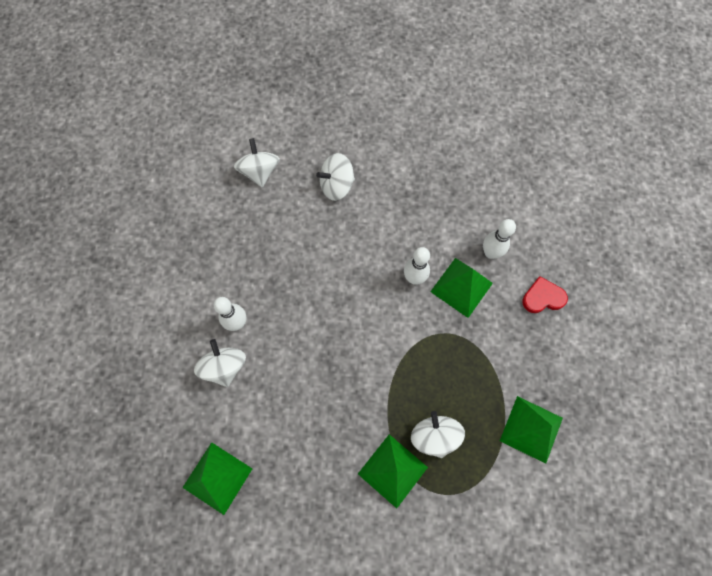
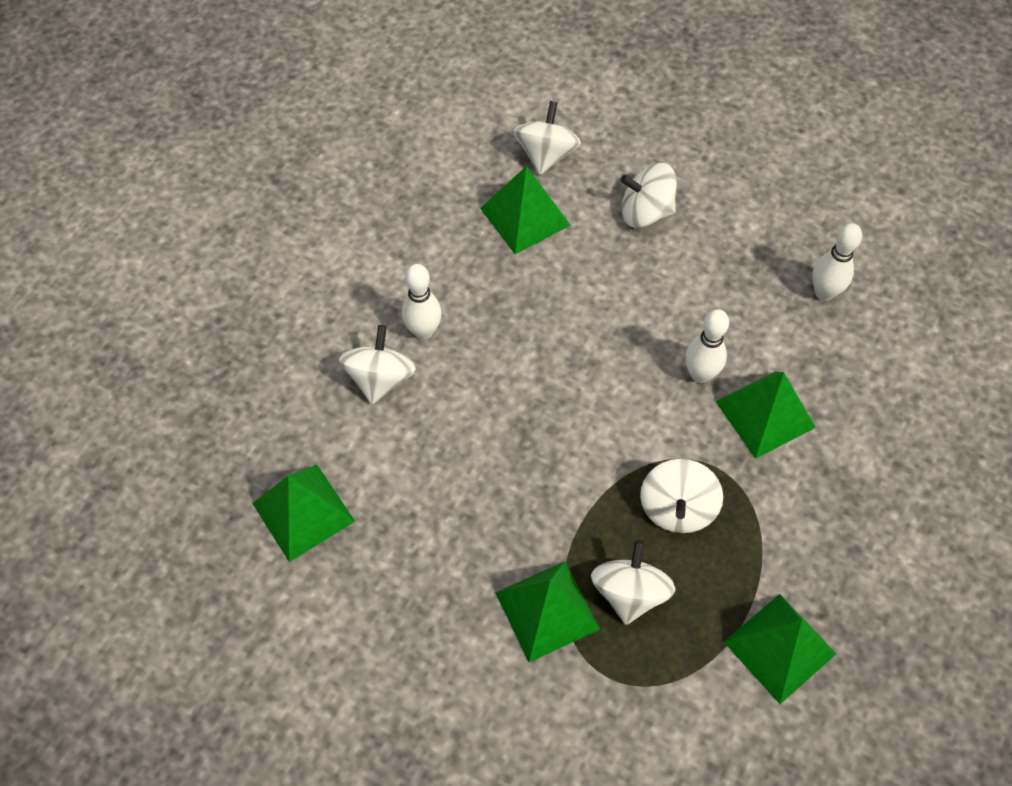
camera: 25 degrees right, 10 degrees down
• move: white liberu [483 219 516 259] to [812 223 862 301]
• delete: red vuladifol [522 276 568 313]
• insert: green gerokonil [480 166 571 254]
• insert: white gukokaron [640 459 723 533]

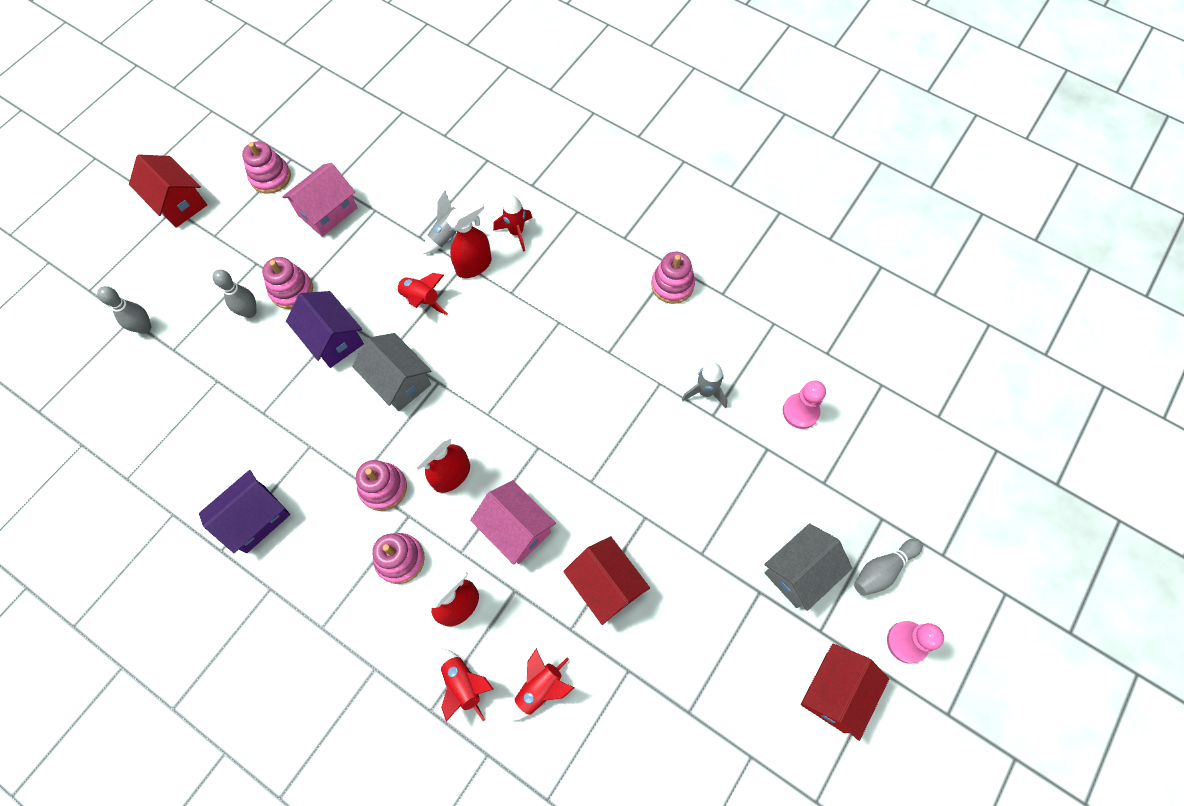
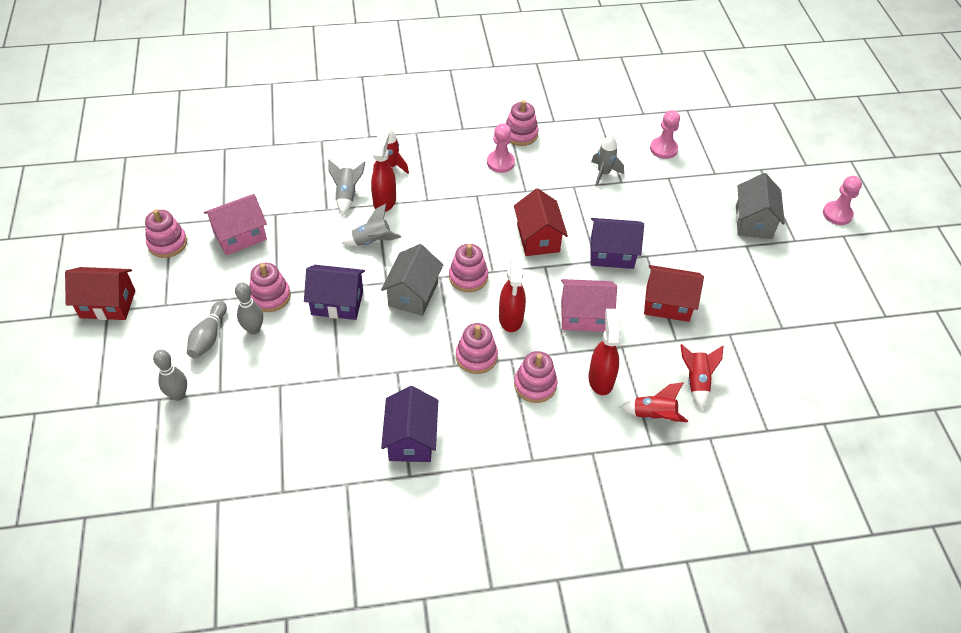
camera: 45 degrees left, 15 degrees down
• rotate: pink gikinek [282 163 357 237] = [204 194 267 255] 60 degrees clockwise
• rotate: grey gikinek [352 333 431 411] = [381 244 443 316] 75 degrees counterclockwise
• recolor: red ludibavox [394 273 448 315] to grey ludibavox [341 204 402 246]
• move: red gikinek [801 644 889 741] to [514 188 568 256]
• move: grey liberu [854 539 923 596] to [187 301 227 359]
• insert: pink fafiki [449 244 488 292]
• insert: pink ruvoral [487 123 515 173]
• insert: purple gikinek [590 218 644 269]

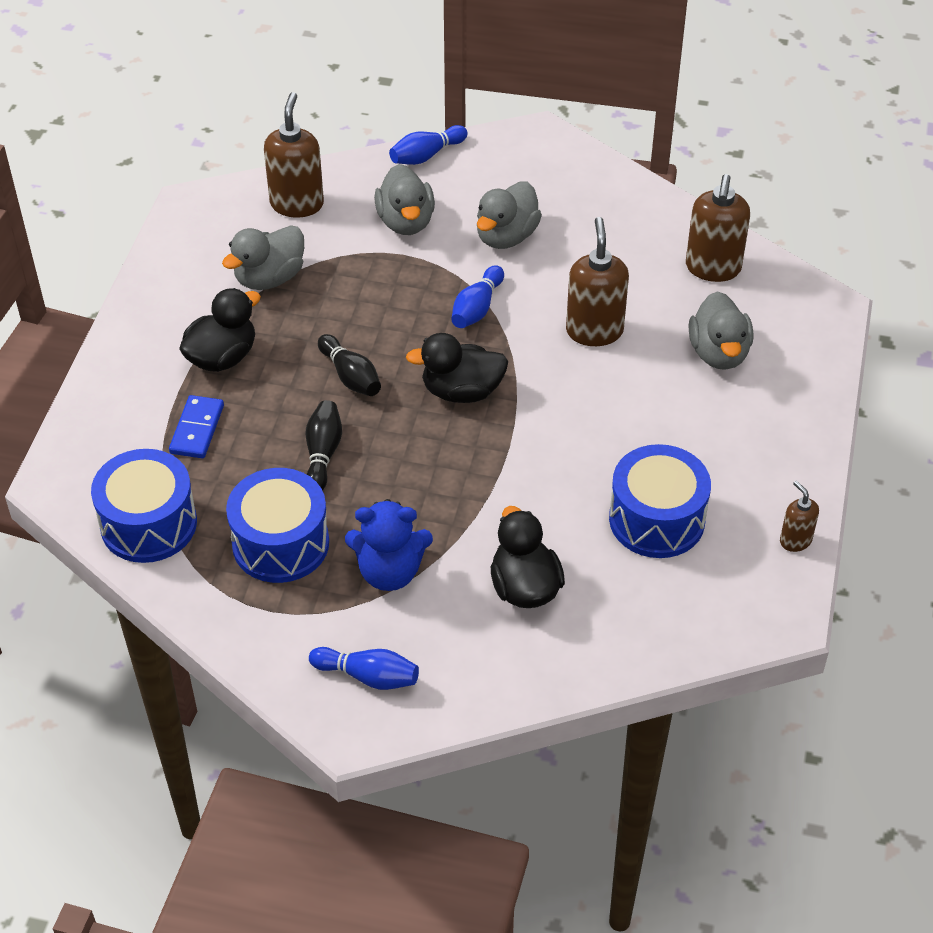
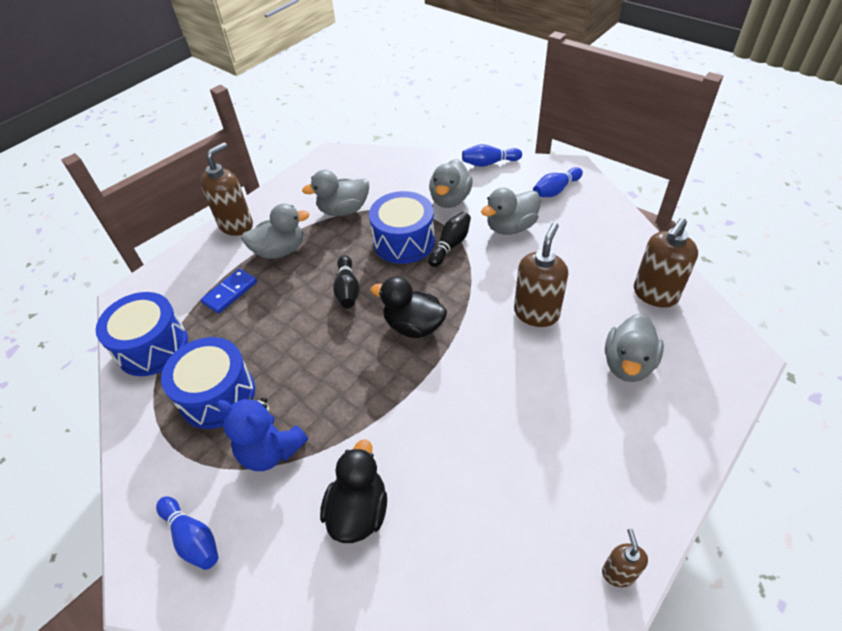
camera: 30 degrees right, 0 degrees up
• recolor: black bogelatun [179 288 261 372] to grey bogelatun [241 204 310 259]
• move: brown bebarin [264 92 324 217] to [200 142 253 236]
• move: black liberu [305 400 342 490] to [428 212 471 267]
• move: blue liberu [451 265 504 328] to [533 167 583 197]
• move: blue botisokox [609 444 711 558] to [369 191 435 264]

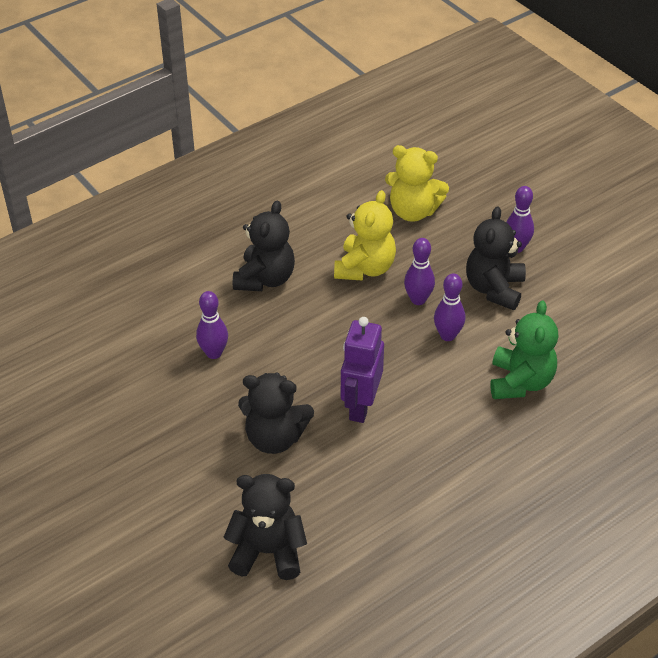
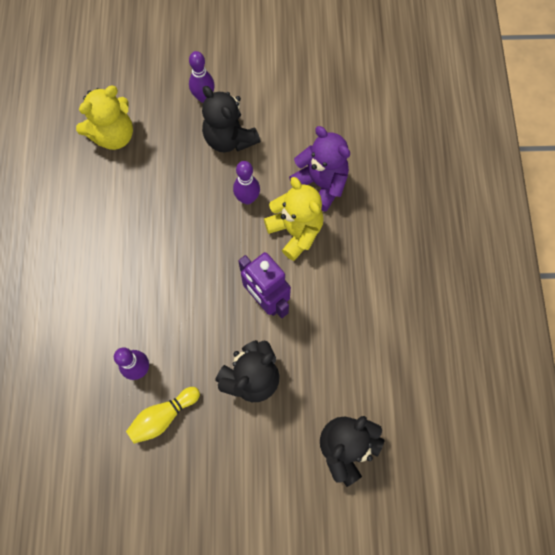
camera: 55 degrees left, 25 degrees up
• delete: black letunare [233 201 295 291]
• move: yellow letunare [334 190 396 281] to [264 177 323 261]
• delete: purple liberu [404 238 435 305]
• recolor: green letunare [490 300 558 399] to purple letunare [289 126 350 212]
• insert: yellow liberu [126 387 200 444]

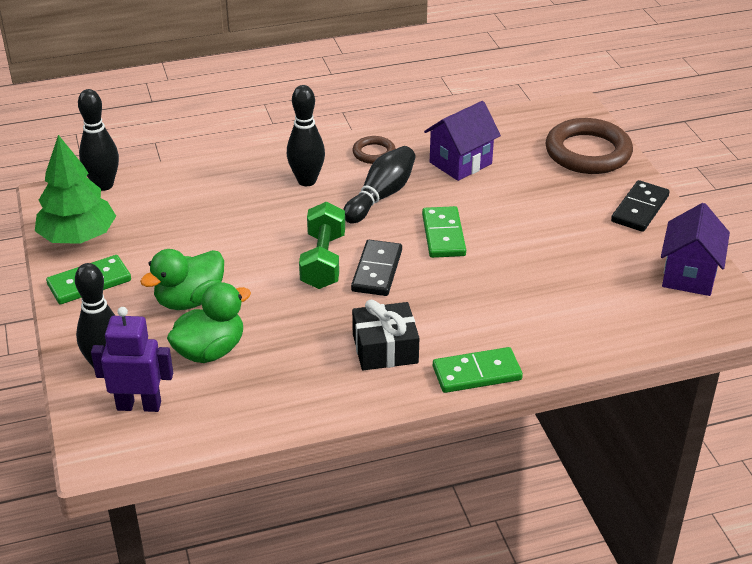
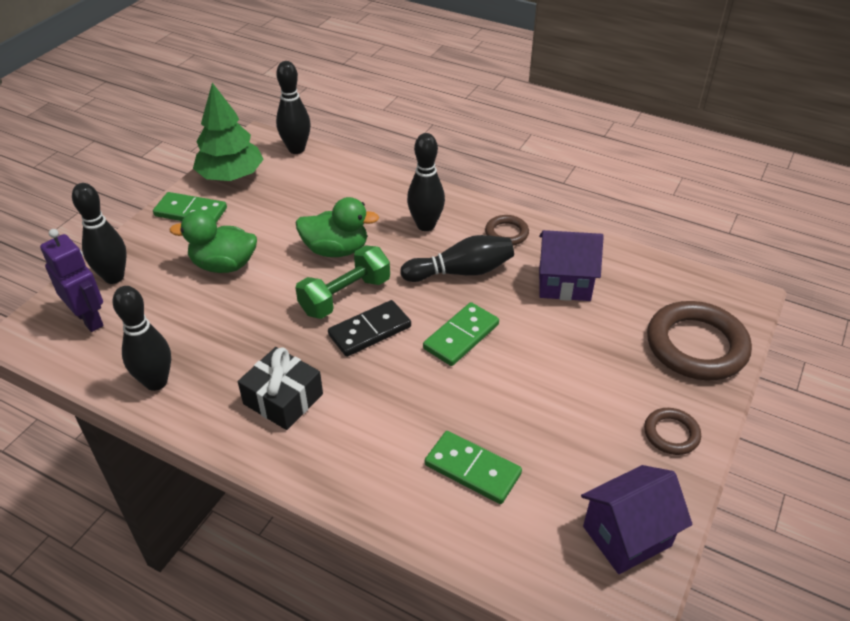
camera: 45 degrees right, 5 degrees up
• move: green bogelatun [167 282 251 363] to [296 197 379 257]
• move: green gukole [433 347 523 393] to [425 431 522 504]
• replace: black gukole [611 180 670 232] to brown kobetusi [644 408 701 455]
• insert: black liberu [113 286 171 391]

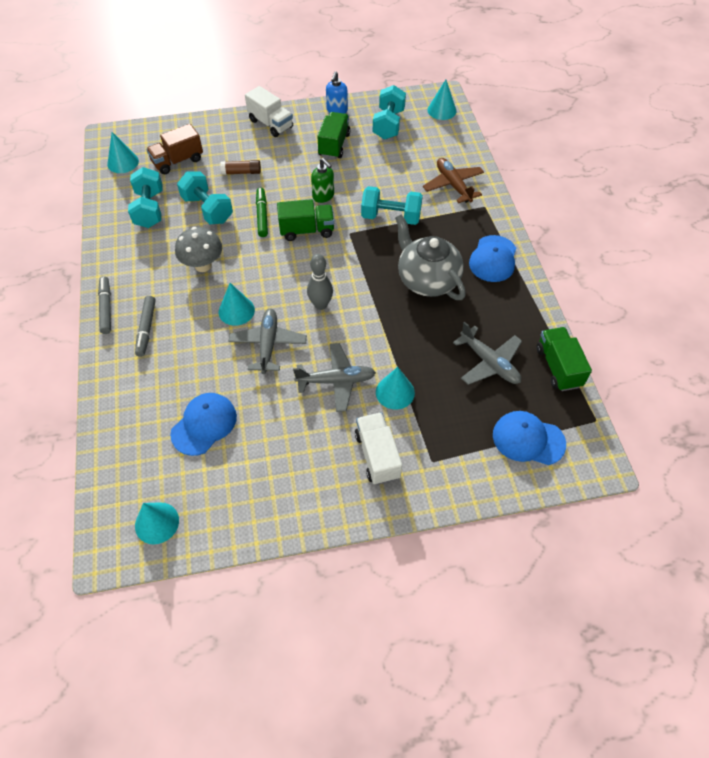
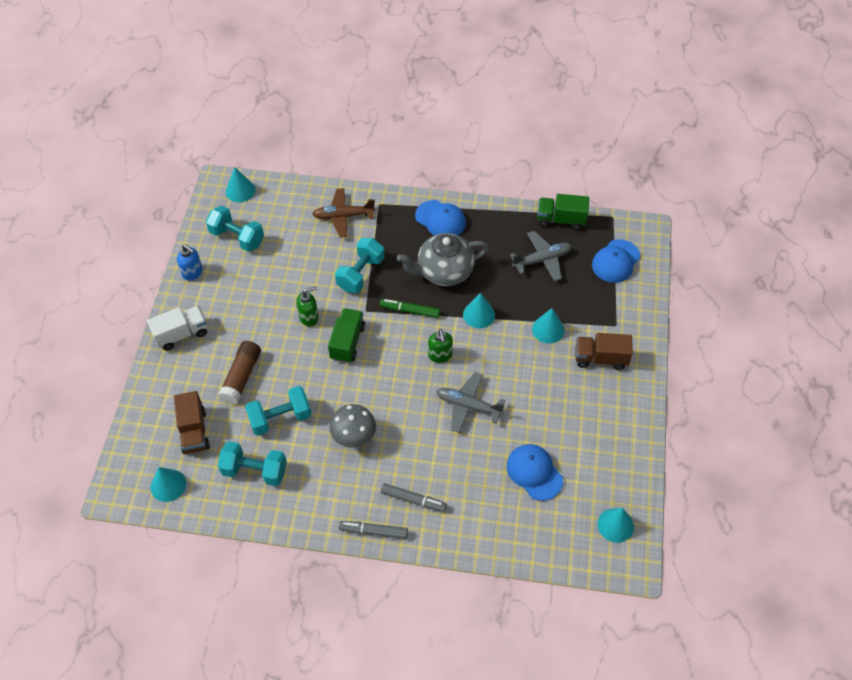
camera: 70 degrees left, 0 degrees up
• move: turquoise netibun [219 283 255 326] to [463 293 495 328]
• resize: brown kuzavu [220 160 261 175] = [218 341 261 405] x1.54
• move: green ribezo [256 188 268 237] to [380 299 440 318]
• delete: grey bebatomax [293 343 376 412]
• replace: grey liberu [307 254 333 310] to green bebarin [428 329 453 363]
• delete: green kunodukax [317 112 350 159]
• recolor: white kunodukax [355 412 402 485] to brown kunodukax [576 333 633 370]

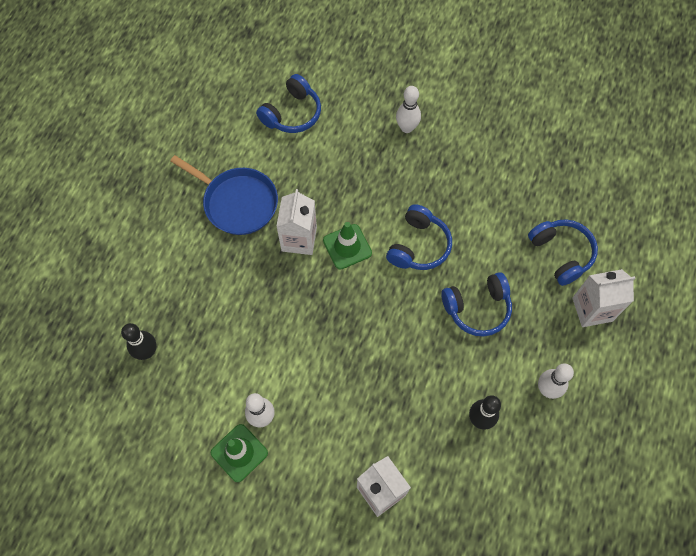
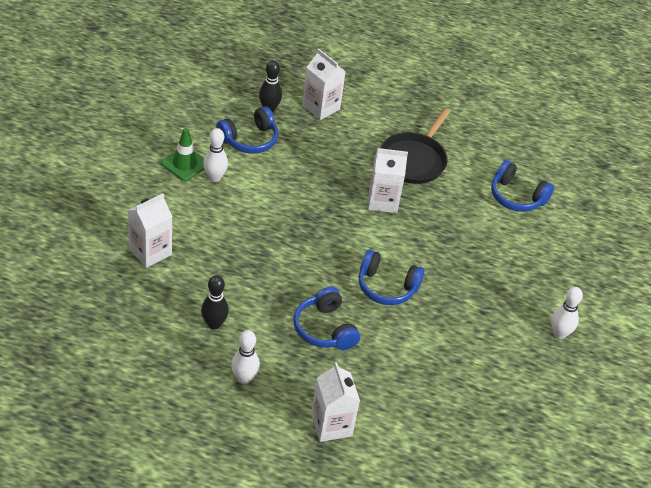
camera: 80 degrees right, 20 degrees down
• recolor: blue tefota [170 155 278 235] to black tefota [381 108 451 184]
• delete: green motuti [323 222 372 270]
• move: white liberu [396 86 421 133] to [551 287 583 339]
• move: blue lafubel [528 219 598 286] to [216 106 278 154]
• insert: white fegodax [302 49 346 120]

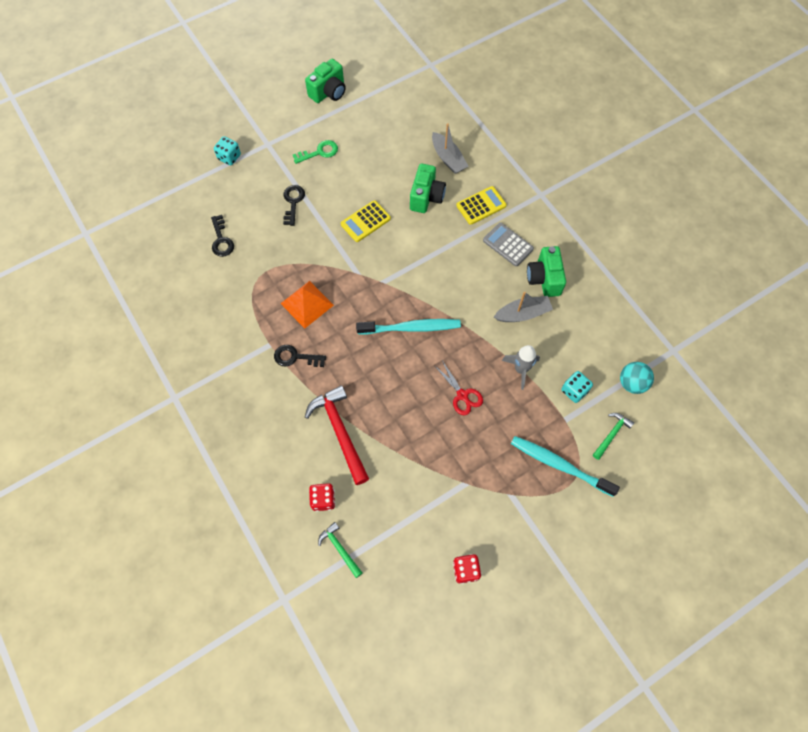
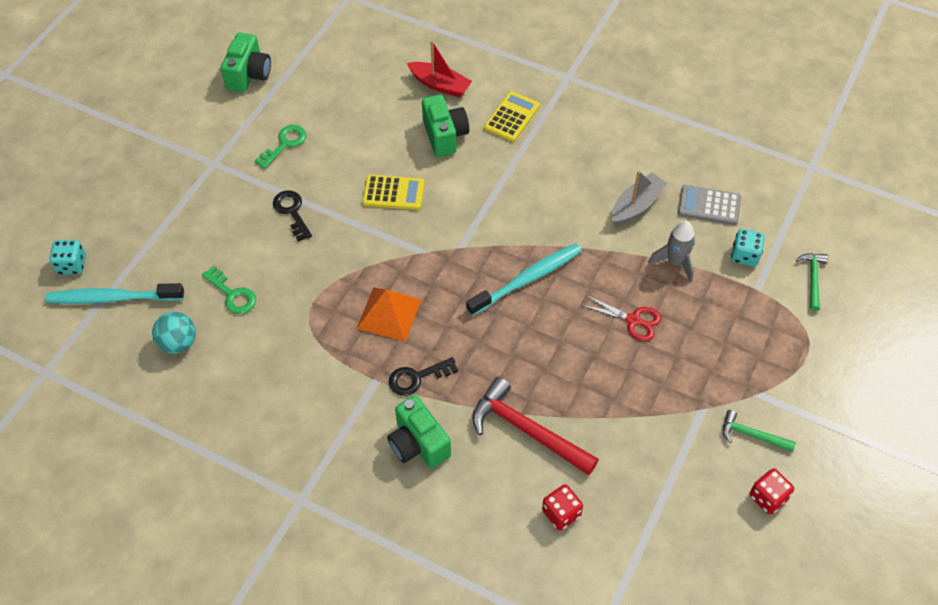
camera: 30 degrees left, 10 degrees down
• recolor: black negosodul [211 215 234 257] to green negosodul [202 266 256 314]
• move: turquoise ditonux [214 136 241 165] to [49 240 86 275]
• move: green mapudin [318 522 362 578] to [723 410 796 452]
• rotate: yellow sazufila [341 200 391 242] = [362 175 425 210] 105 degrees counterclockwise
• recolor: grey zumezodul [432 123 468 174] to red zumezodul [407 40 472 97]
• move: grey sazufila [483 223 534 266] to [678 185 741 225]
• move: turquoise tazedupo [511 436 620 497] to [45 283 184 304]
• move: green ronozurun [527 246 566 297] to [387 395 451 468]
• move: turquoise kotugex [620 362 654 394] to [152 312 196 354]

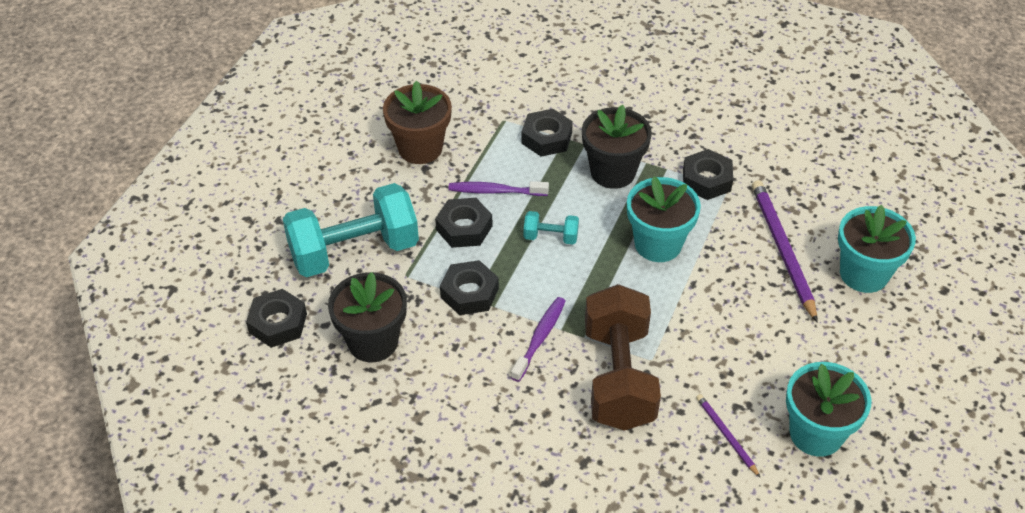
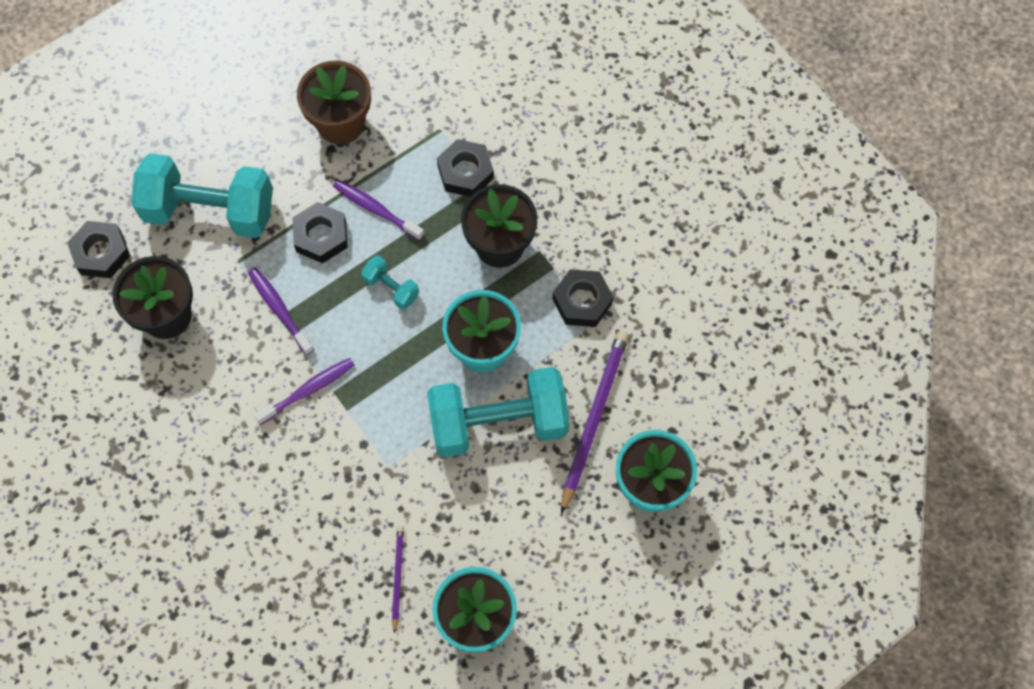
camera: 30 degrees right, 20 degrees up
• replace: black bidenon [440 260 499 315] to purple tazedupo [248 267 314 355]
• delete: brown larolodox [585 284 661 431]
• insert: turquoise larolodox [427 367 570 457]

